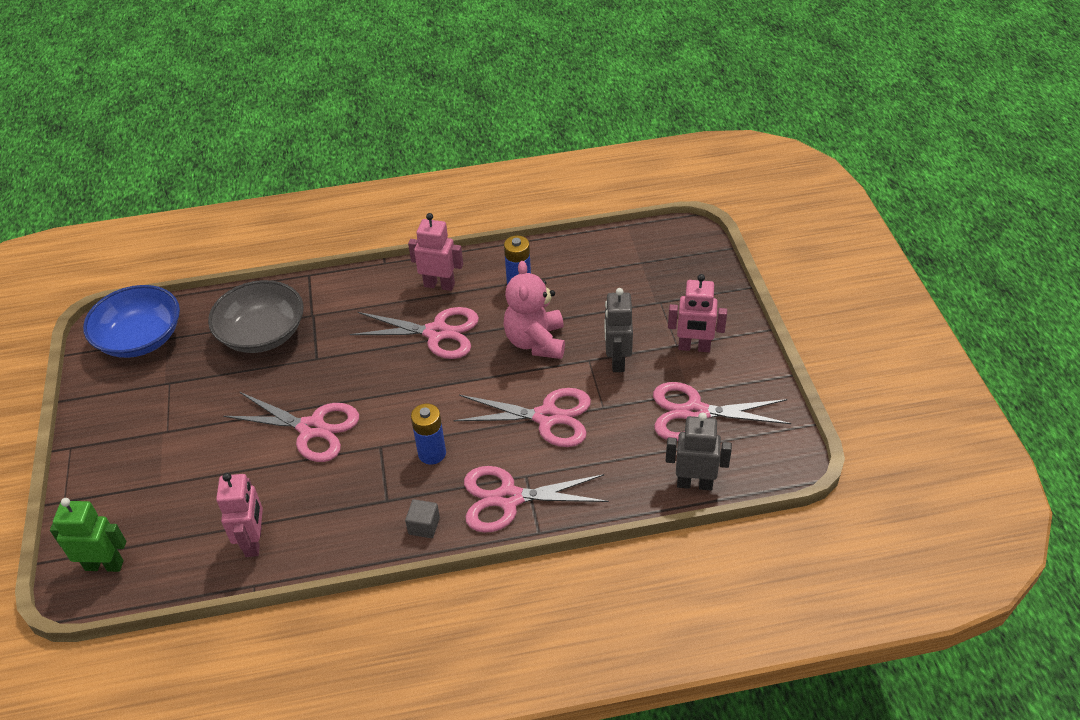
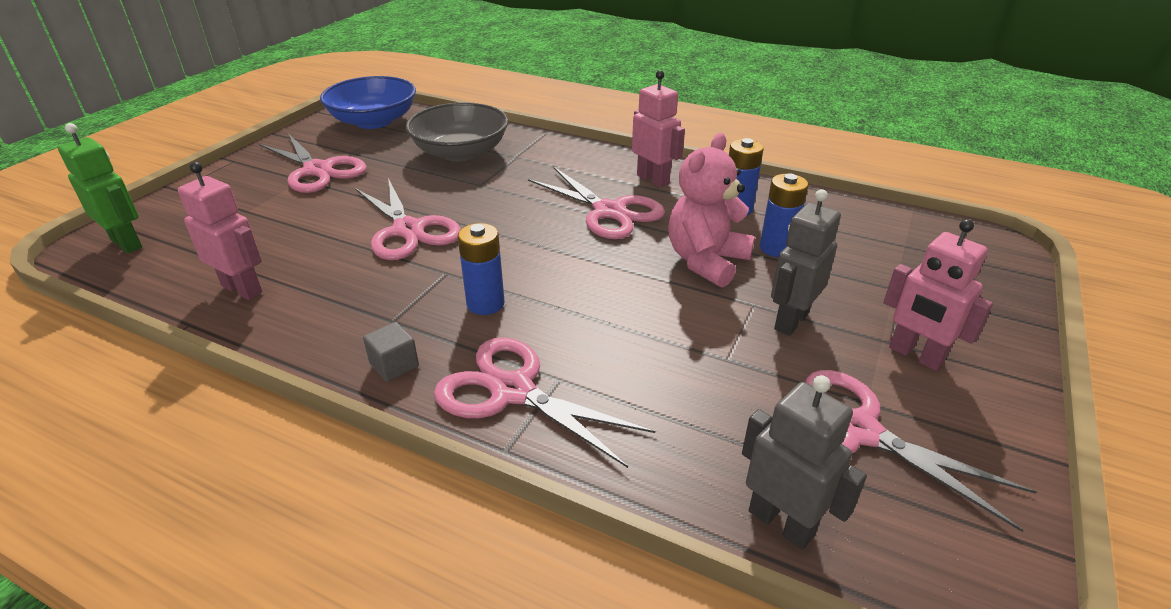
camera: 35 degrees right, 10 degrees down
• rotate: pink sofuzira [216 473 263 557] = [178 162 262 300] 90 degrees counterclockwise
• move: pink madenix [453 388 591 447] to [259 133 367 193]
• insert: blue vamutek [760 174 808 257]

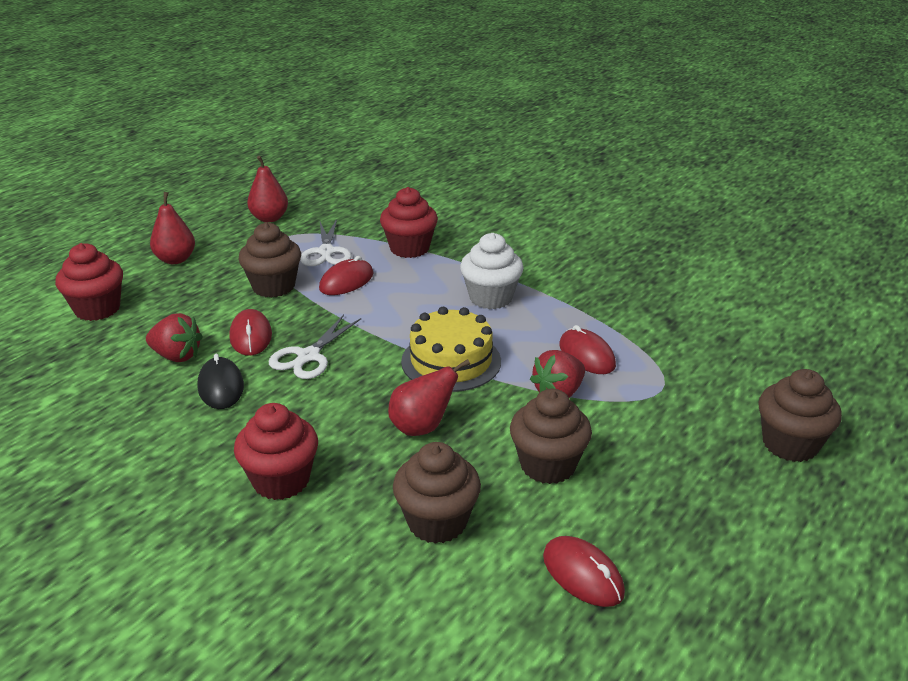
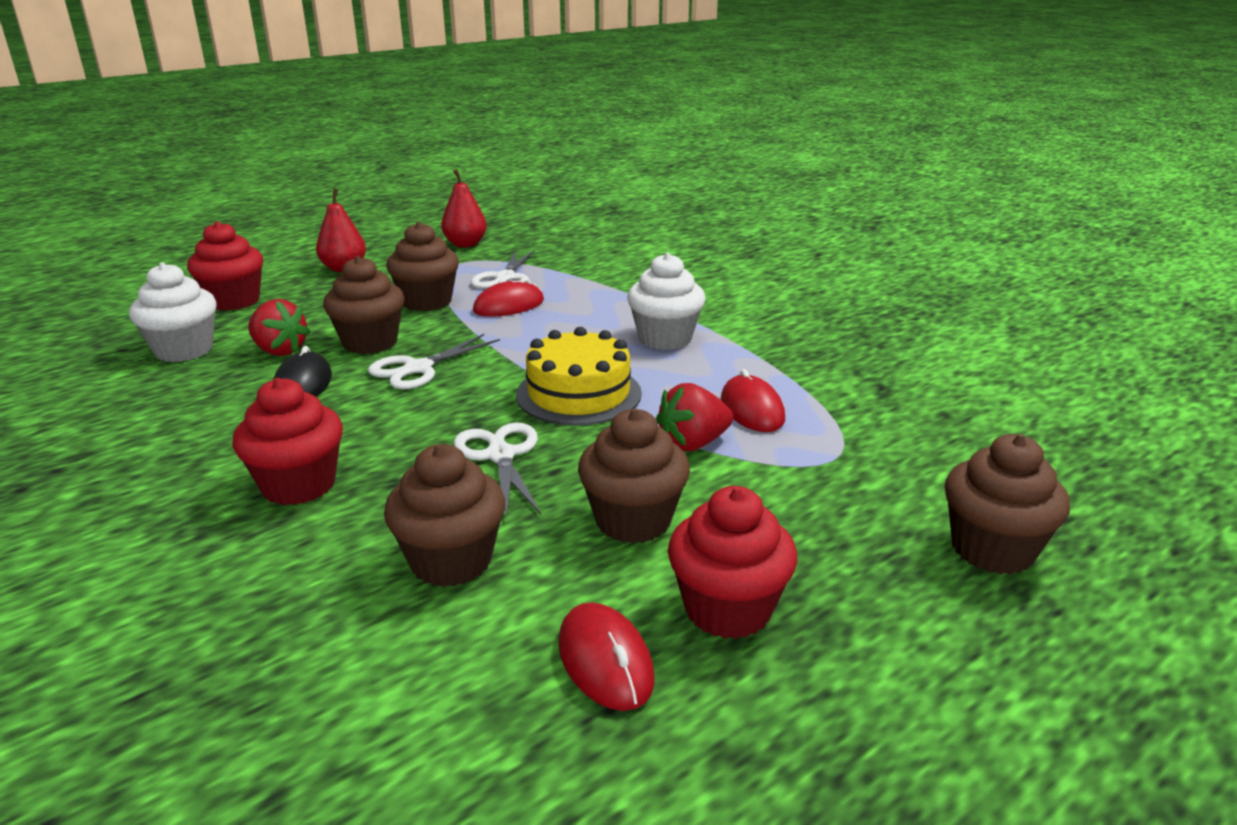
camera: 15 degrees right, 5 degrees down
• replace: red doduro [229 309 272 356] to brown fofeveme [323 256 404 354]
• move: red fofeveme [380 187 438 258] to [668 486 797 639]
• replace: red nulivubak [388 359 470 436] to white madenix [454 422 541 518]
• insert: white fofeveme [129 262 217 362]

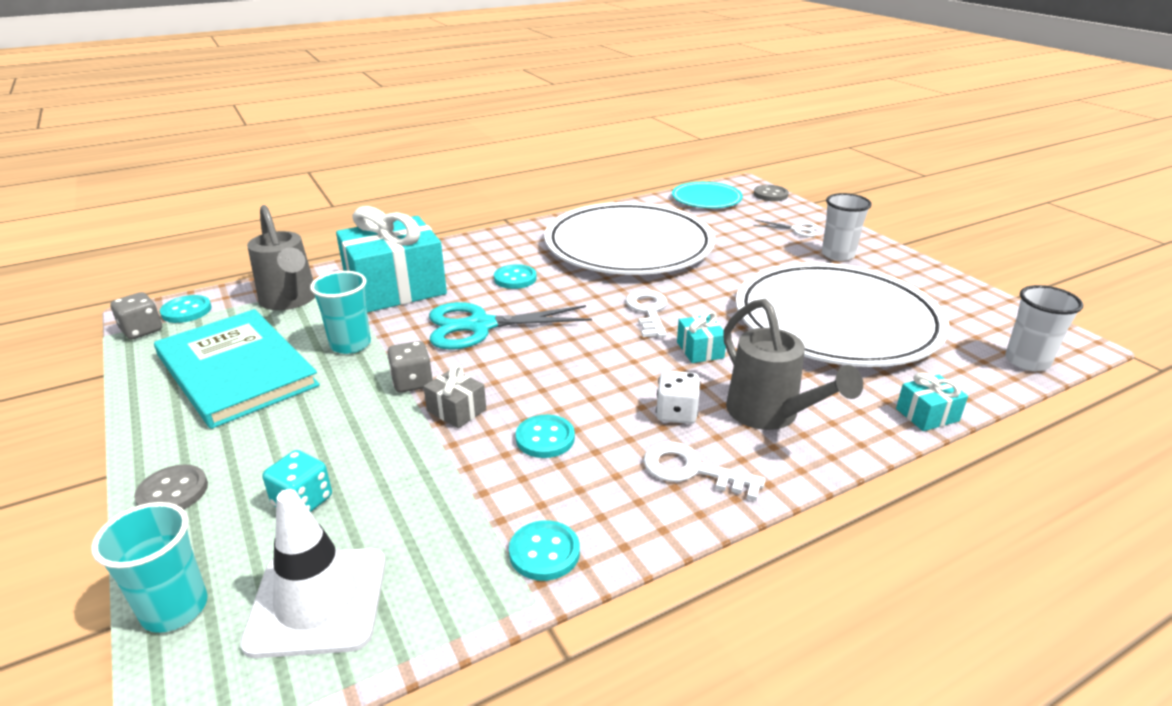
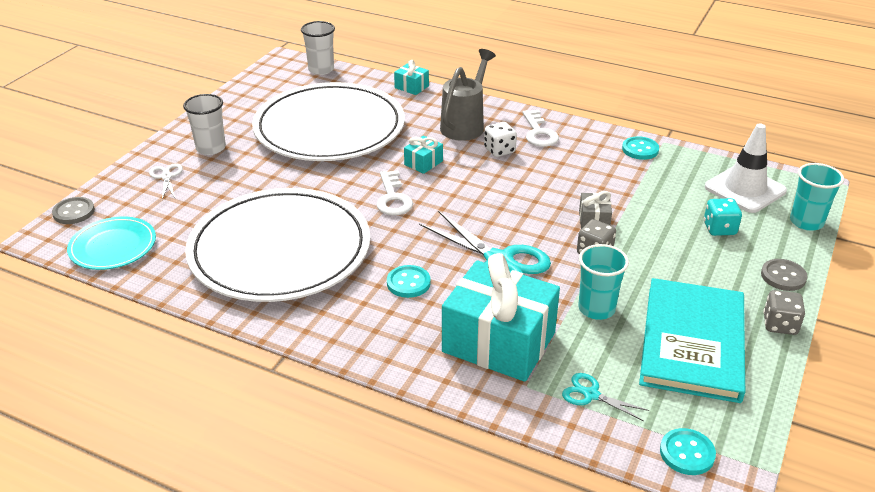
camera: 125 degrees left, 5 degrees up
• move: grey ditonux [110 292 162 339] to [763 290 805 335]
• replace: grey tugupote [247 205 315 310] to turquoise madenix [562 373 650 421]
• delete: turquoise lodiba [516 415 575 458]
• rotate: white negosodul [625 290 667 337] = [376 170 413 215] 60 degrees counterclockwise

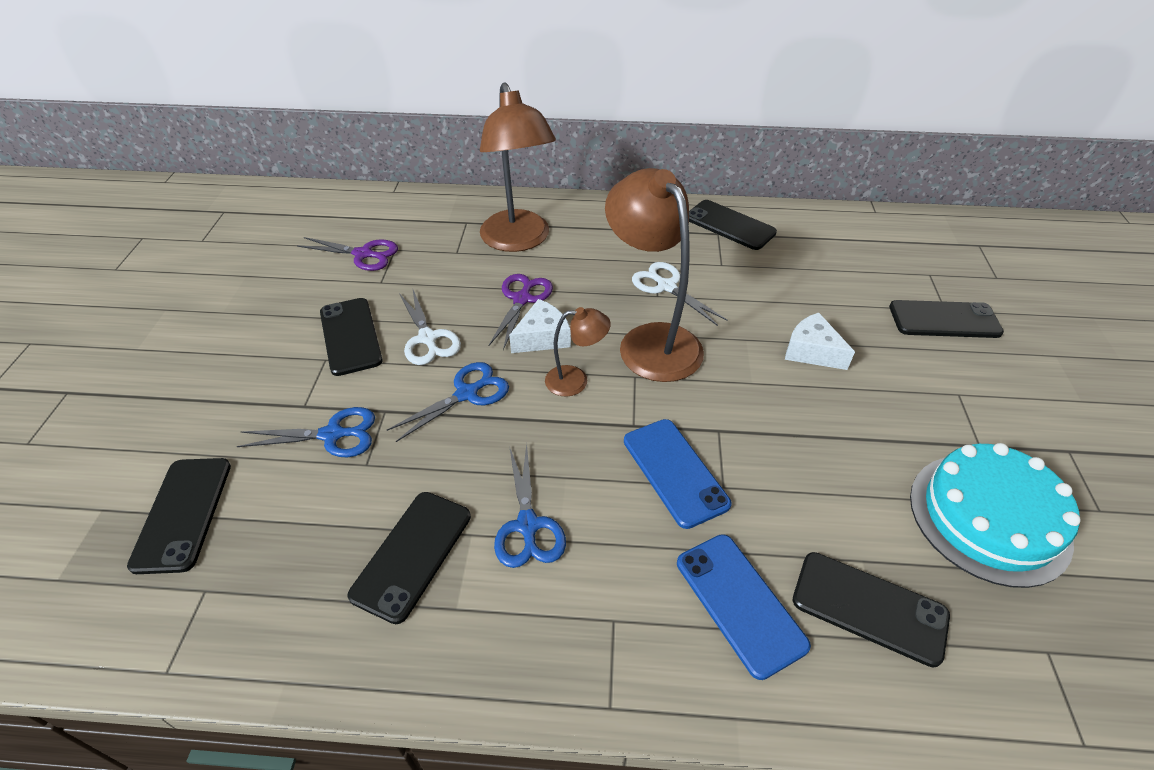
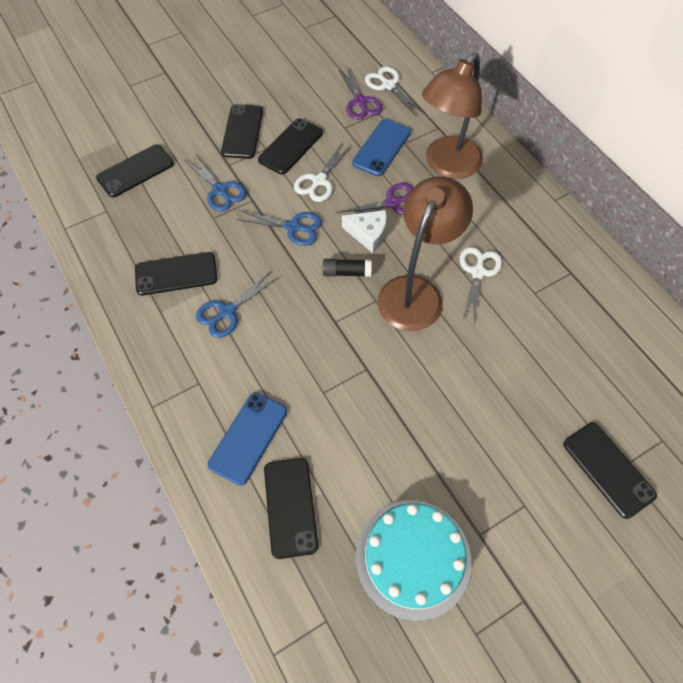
camera: 55 degrees right, 15 degrees up
• replace: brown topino [545 307 611 397] to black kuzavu [323 259 372 277]
• move: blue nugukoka [624 419 732 529] to [352 119 411 176]
• move: black nugukoka [689 200 777 250] to [221 104 263 159]
• delete: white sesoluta [785 313 855 370]
• insert: white madenix [365 66 424 116]

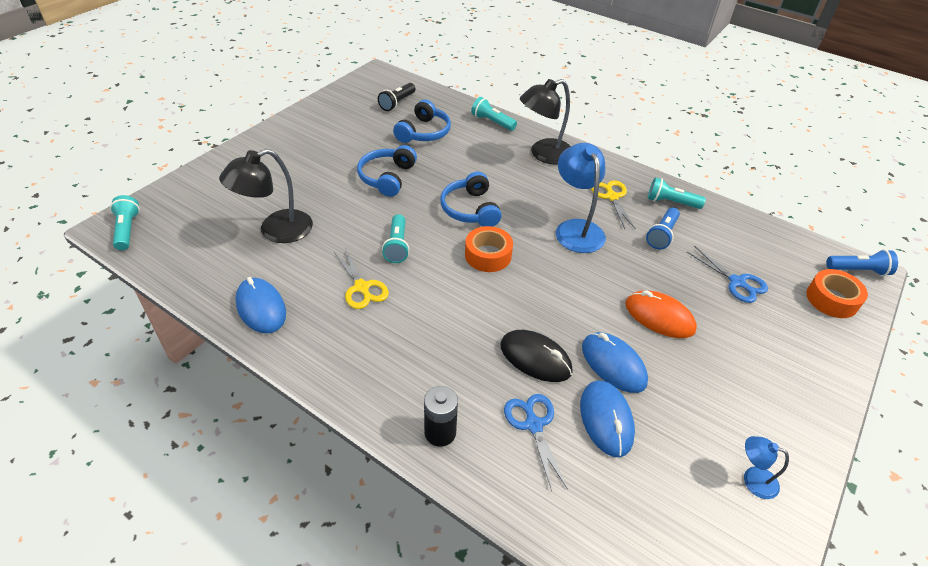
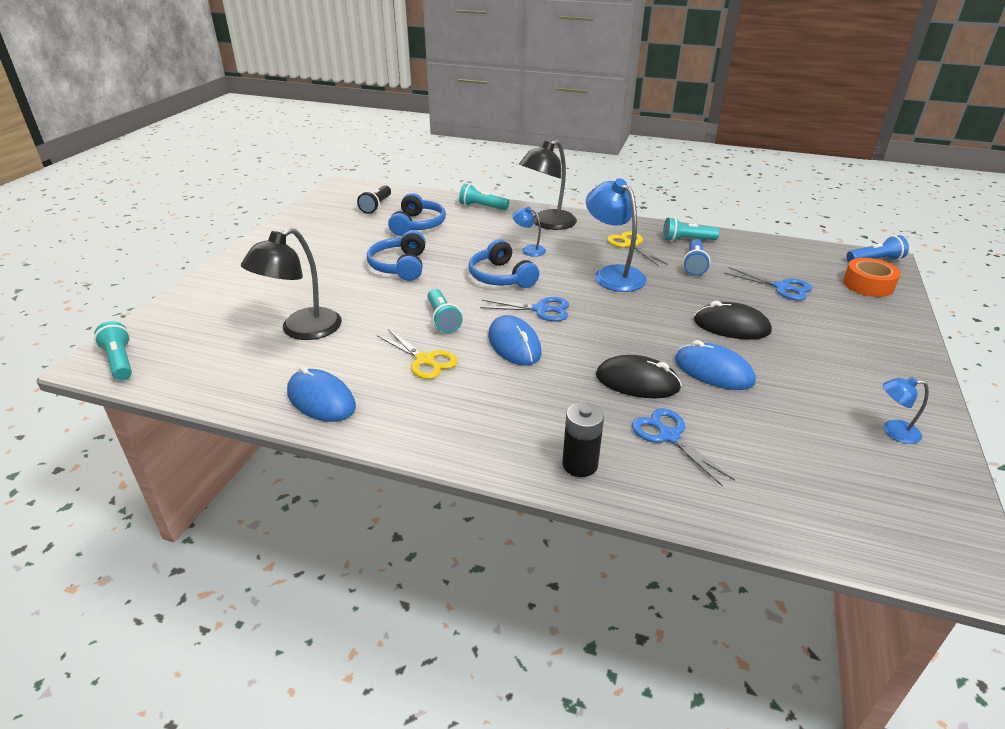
camera: 15 degrees left, 10 degrees down
• replace: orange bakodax [465 226 513 272] to blue madenix [480 297 569 322]
• move: blue doduro [580 381 635 457] to [488 315 542 366]
• recolor: orange doduro [625 290 697 338] to black doduro [694 301 772 340]
• insert: blue topino [512 207 546 257]

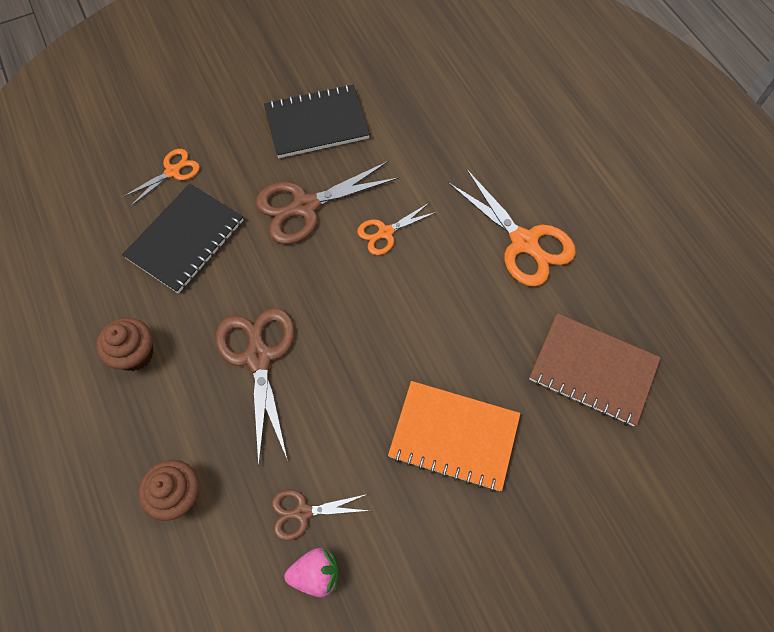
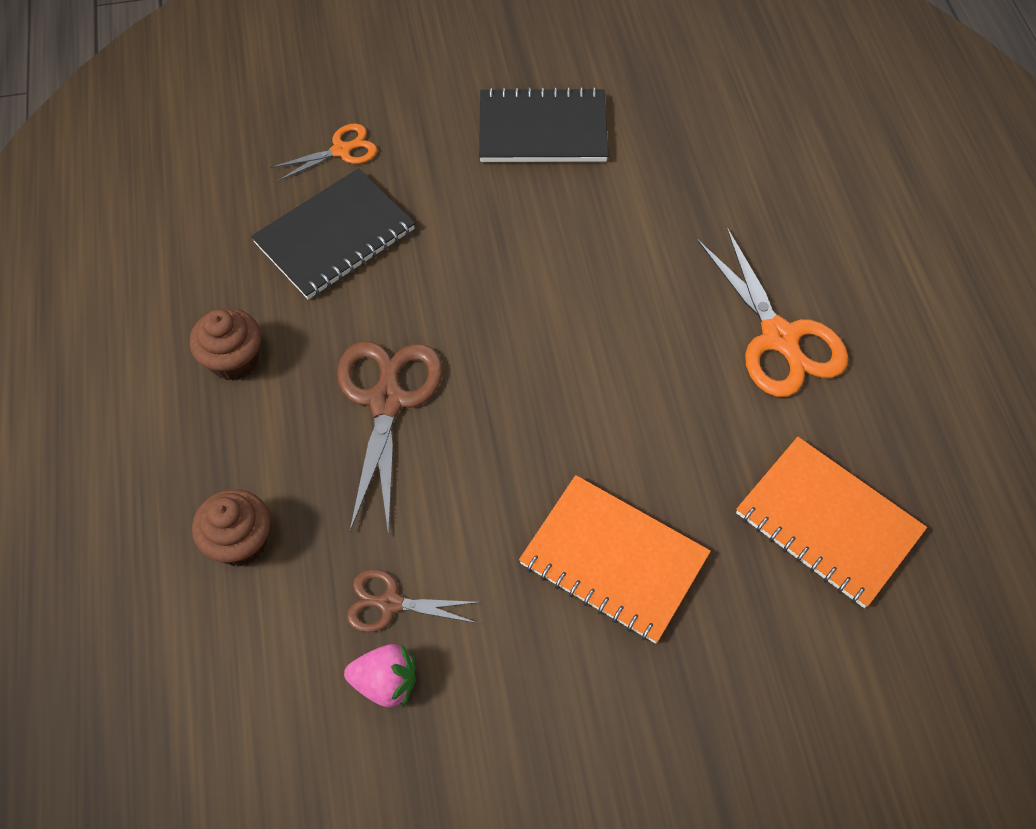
camera: 15 degrees right, 5 degrees down
• delete: brown madenix [256 161 399 244]
• delete: orange madenix [357 202 437 255]
• recolor: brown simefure [529 313 661 426] to orange simefure [736 437 927 608]

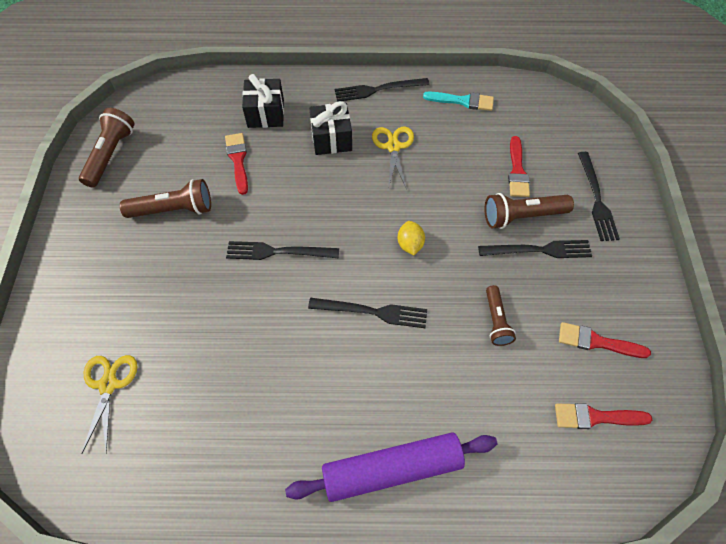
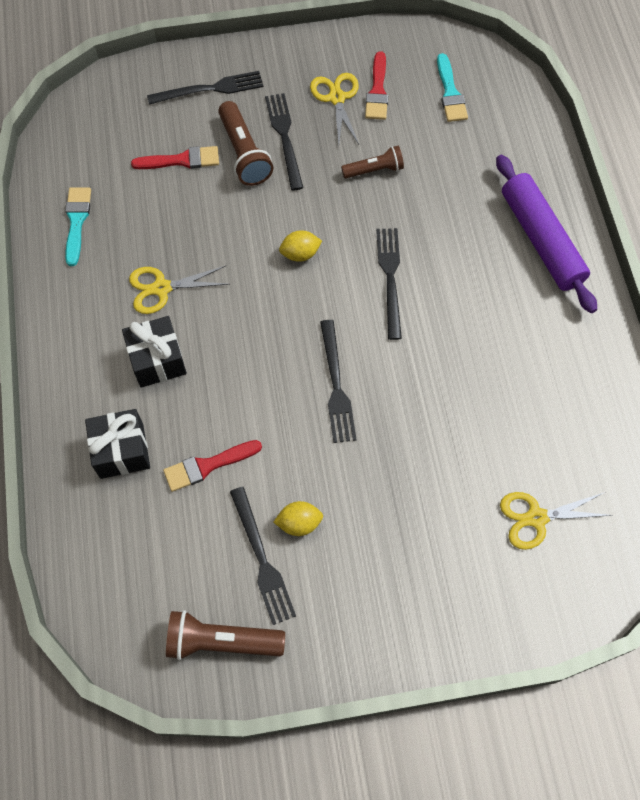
camera: 100 degrees left, 5 degrees up
• replace: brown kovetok [120 179 211 218] to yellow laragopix [274 501 323 536]
• move: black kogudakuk [335 78 430 102] to [230 487 296 625]
• recolor: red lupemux [555 403 652 429] to turquoise lupemux [437 53 468 122]
• insert: yellow madenix [310 73 359 145]

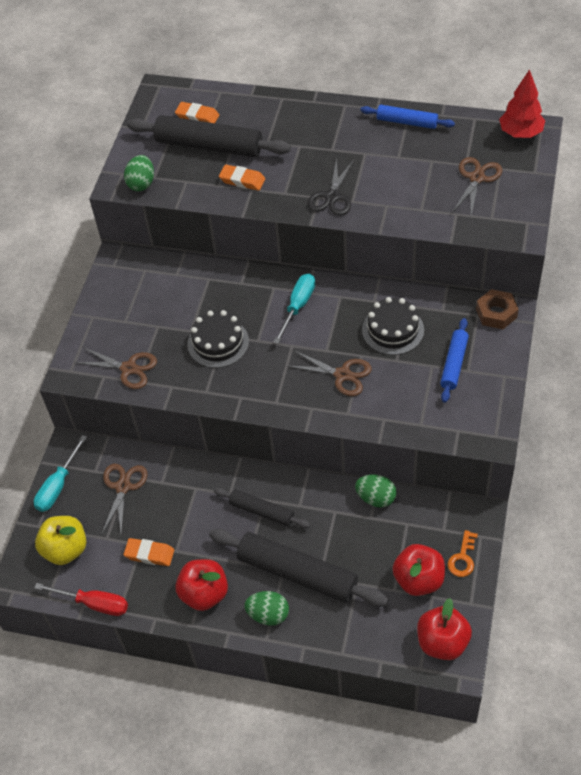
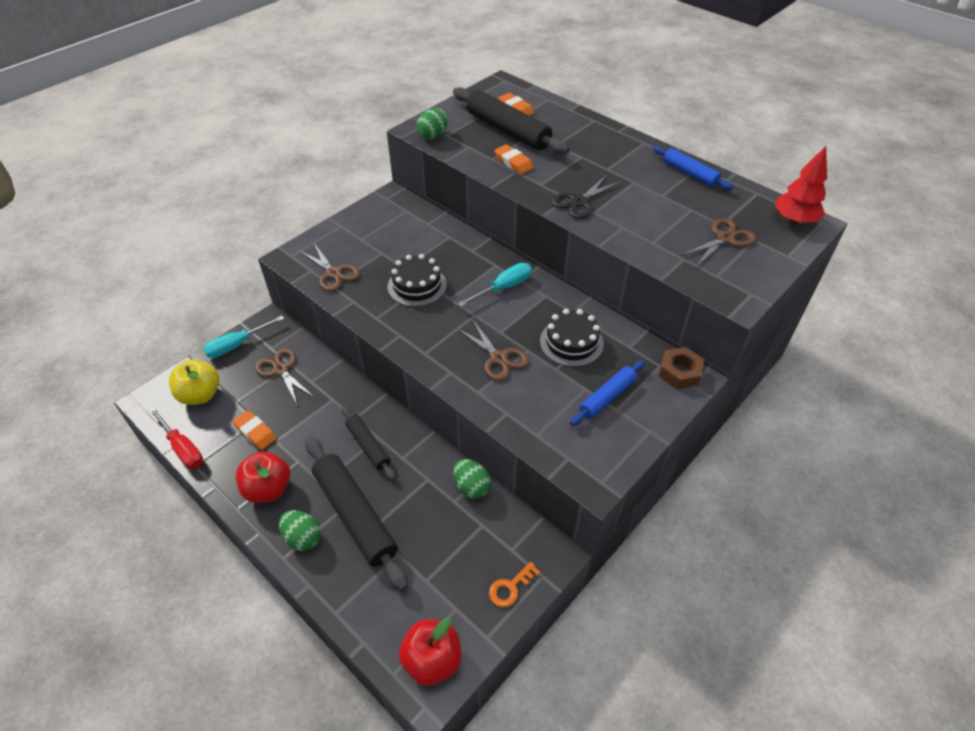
camera: 25 degrees right, 5 degrees down
• rotate: brown madenix [101 464 148 535] = [255 348 314 404] 75 degrees counterclockwise
• delete: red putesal [393 544 445 596]

